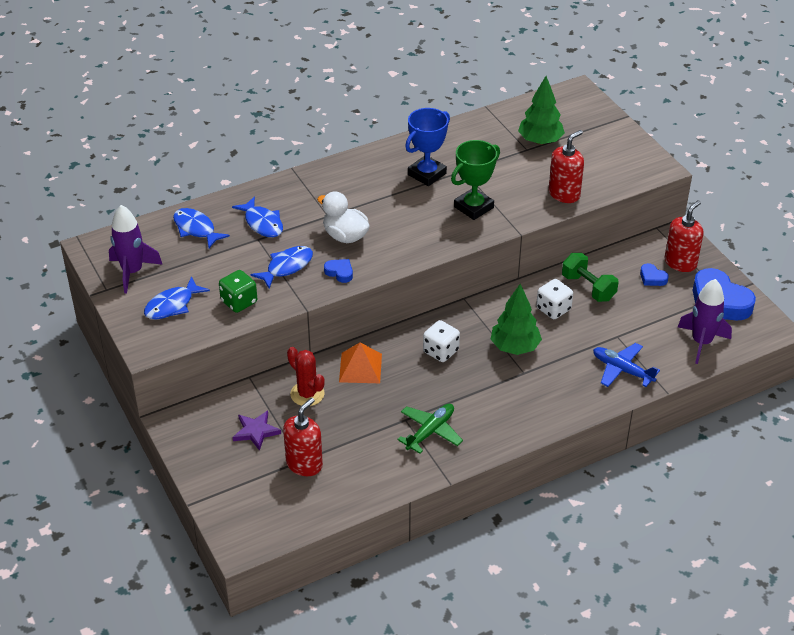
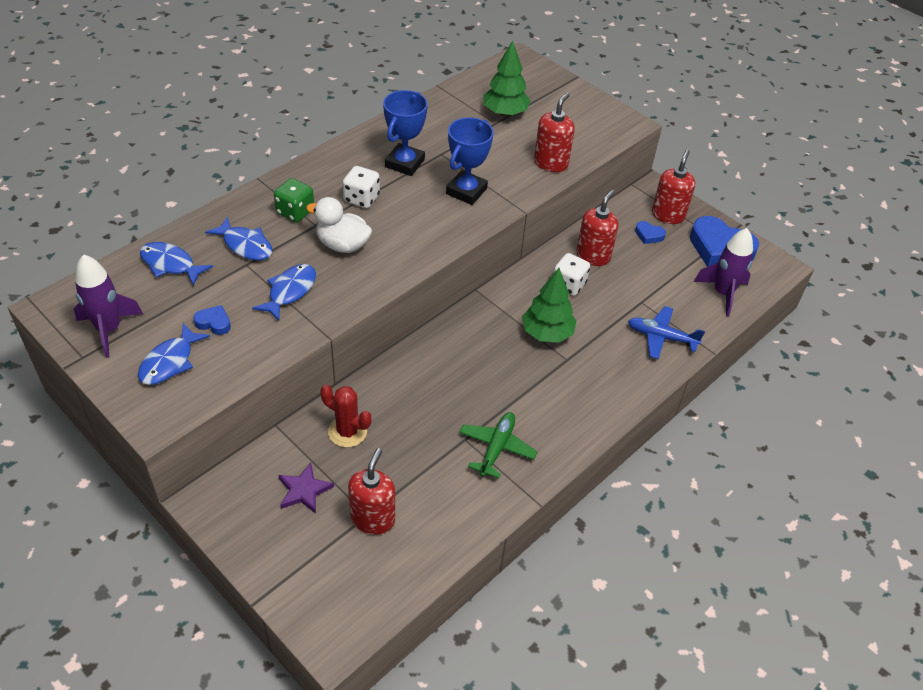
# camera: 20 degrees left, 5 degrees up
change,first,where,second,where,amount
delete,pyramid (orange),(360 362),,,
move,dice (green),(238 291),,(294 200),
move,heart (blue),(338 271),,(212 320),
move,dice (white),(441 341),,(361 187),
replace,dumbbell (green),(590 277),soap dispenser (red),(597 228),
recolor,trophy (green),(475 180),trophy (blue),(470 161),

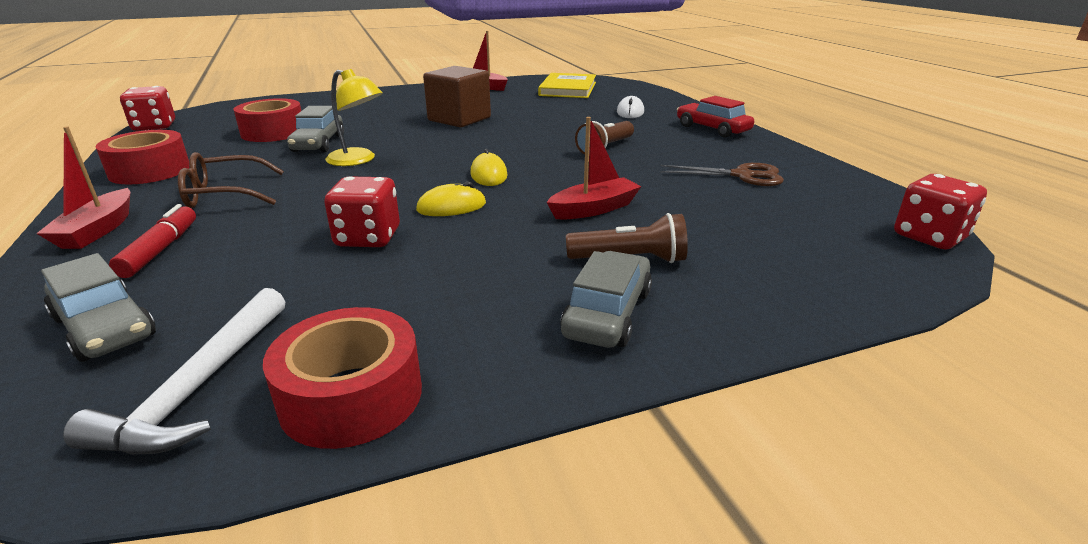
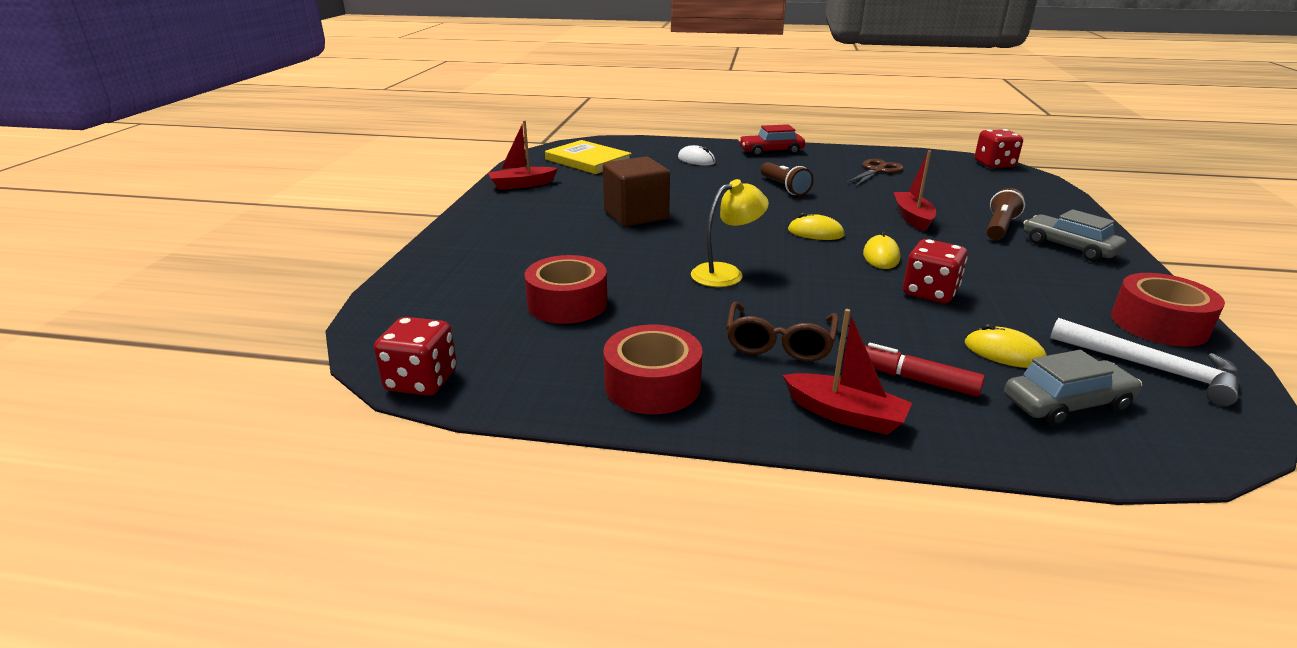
# camera: 60 degrees left, 0 degrees up
change,first,where,second,where,amount
delete,car (grey),(315 129),,,
insert,,,mouse (yellow),(1006 346),

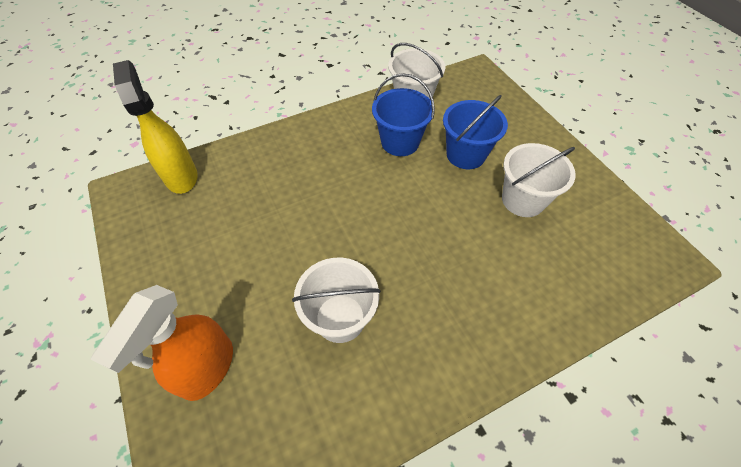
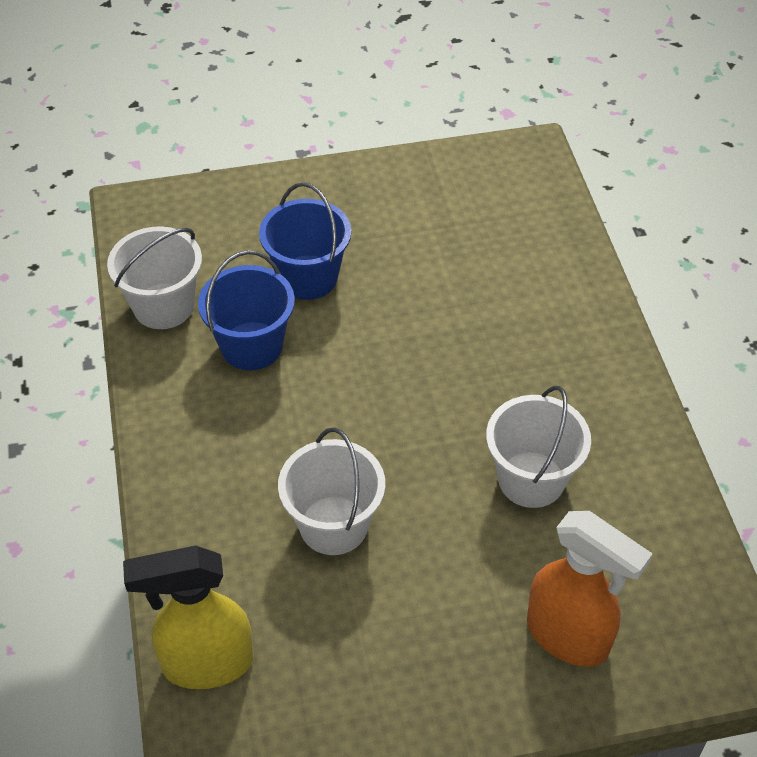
# camera: 75 degrees left, 5 degrees down
change,first,where,second,where,amount
move,bucket (white),(539 180),,(331 491),

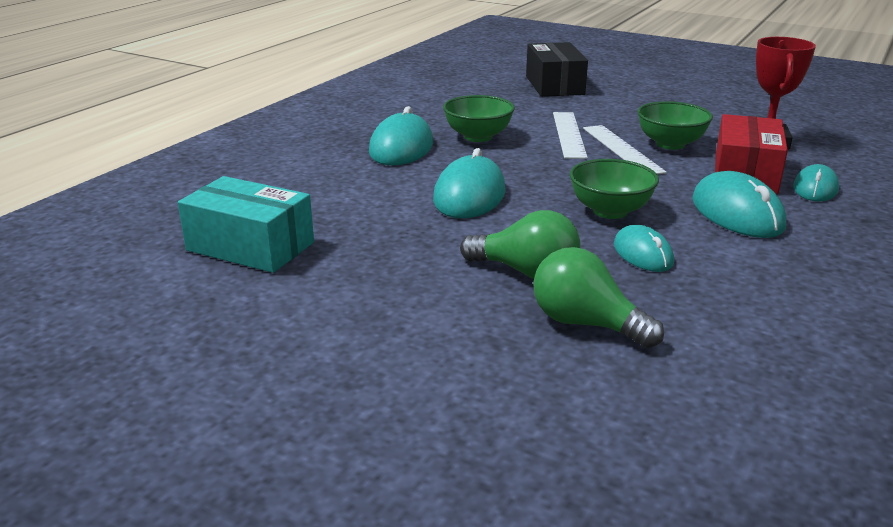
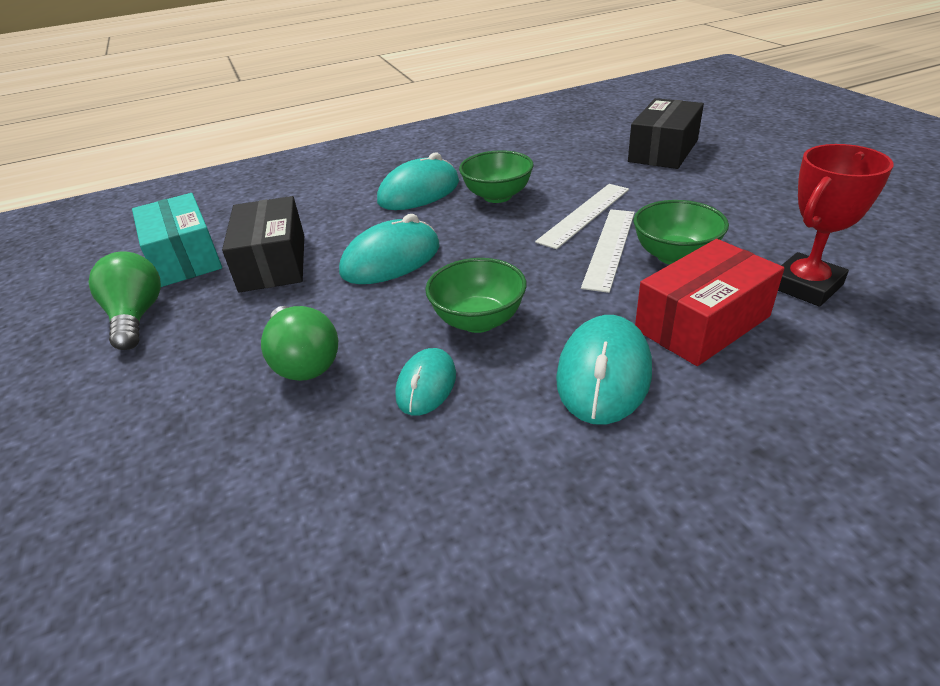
# camera: 40 degrees right, 10 degrees up
change,first,where,second,where,amount
delete,mouse (turquoise),(816 182),,,
insert,,,box (black),(263 244),
move,light bulb (green),(598 297),,(125 300),

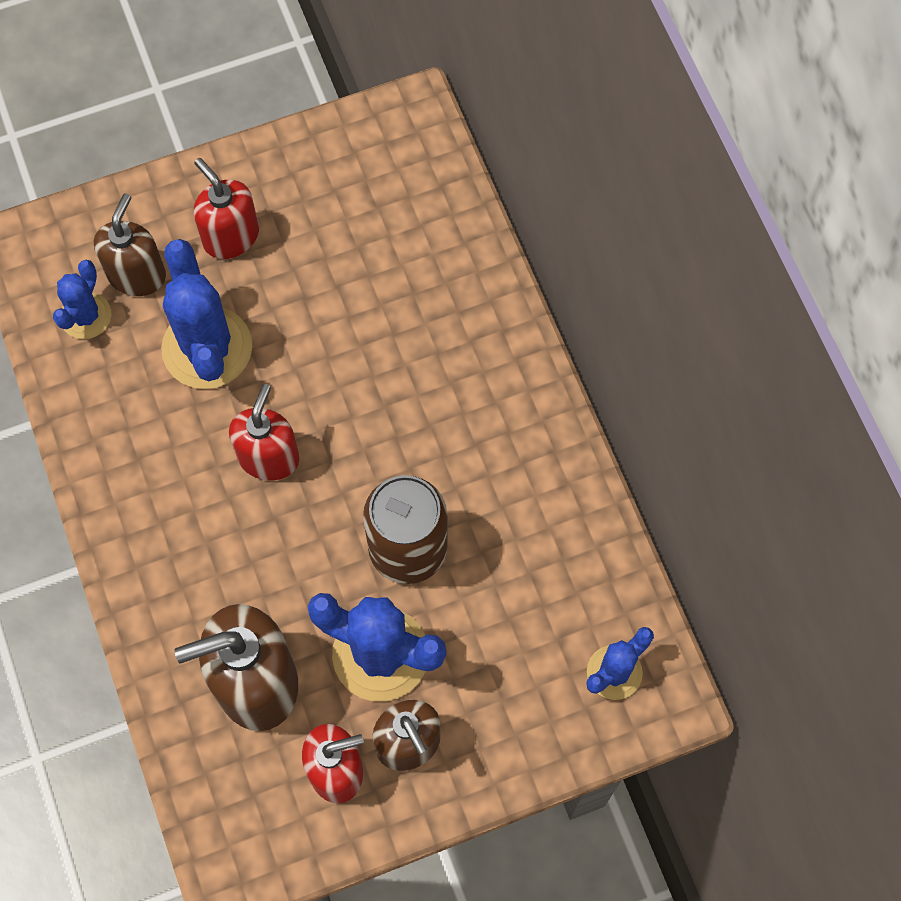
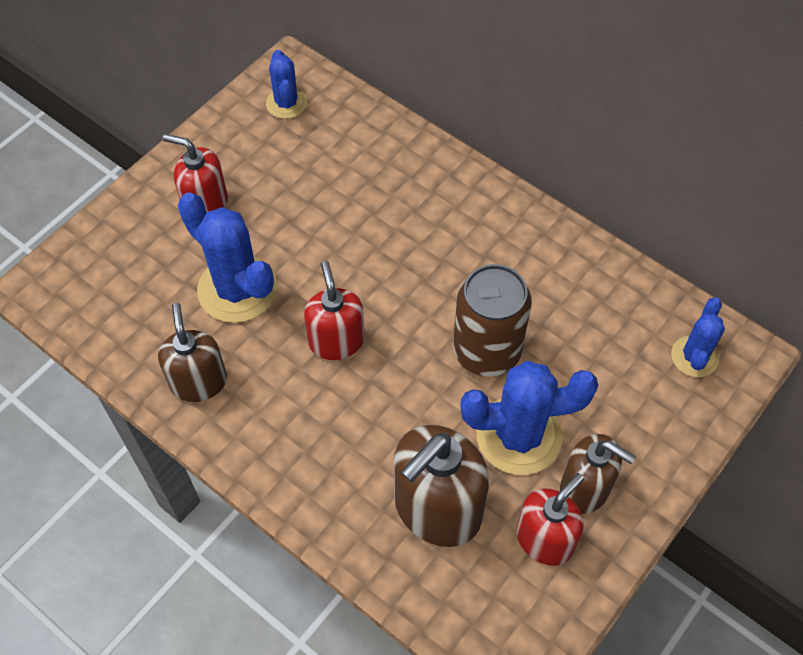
# camera: 30 degrees left, 10 degrees down
change,first,where,second,where,amount
move,cactus (blue),(82 299),,(286 84),
move,soap dispenser (brown),(130 244),,(192 352),

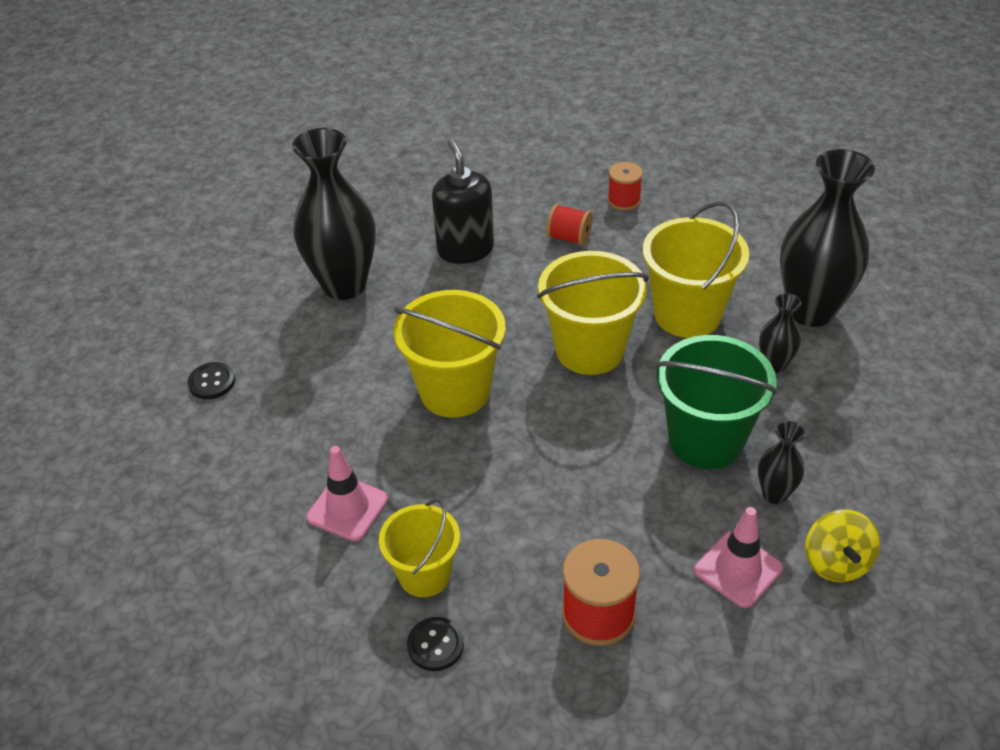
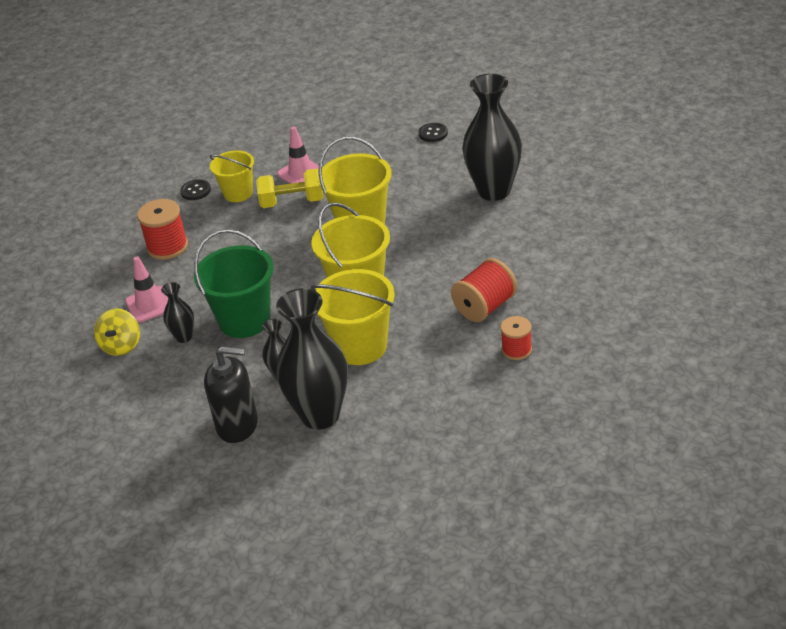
# camera: 115 degrees right, 5 degrees down
change,first,where,second,where,amount
insert,,,dumbbell (yellow),(289 188),
move,soap dispenser (black),(463 201),,(231 394),
rotate,spinning top (yellow),(842 545),,(117 332),105 degrees counterclockwise
resize,spool (red),(569 224),,(484 290),x1.57

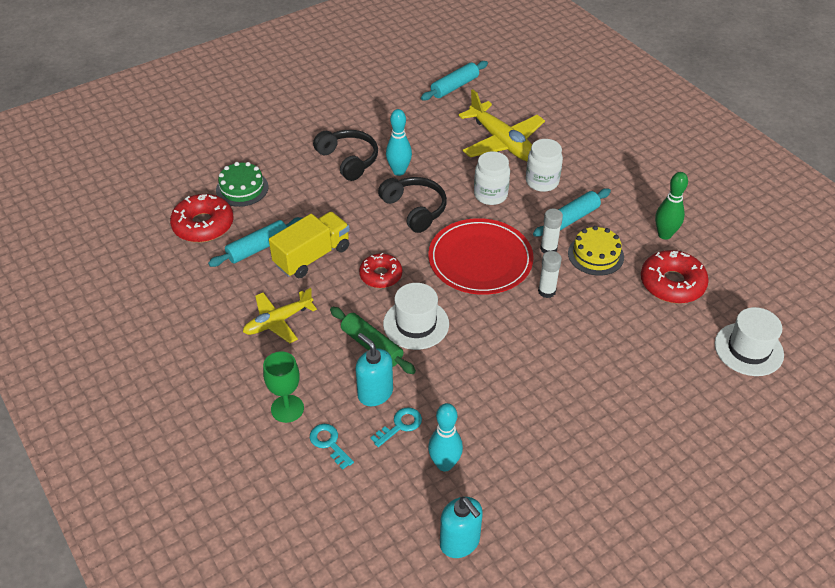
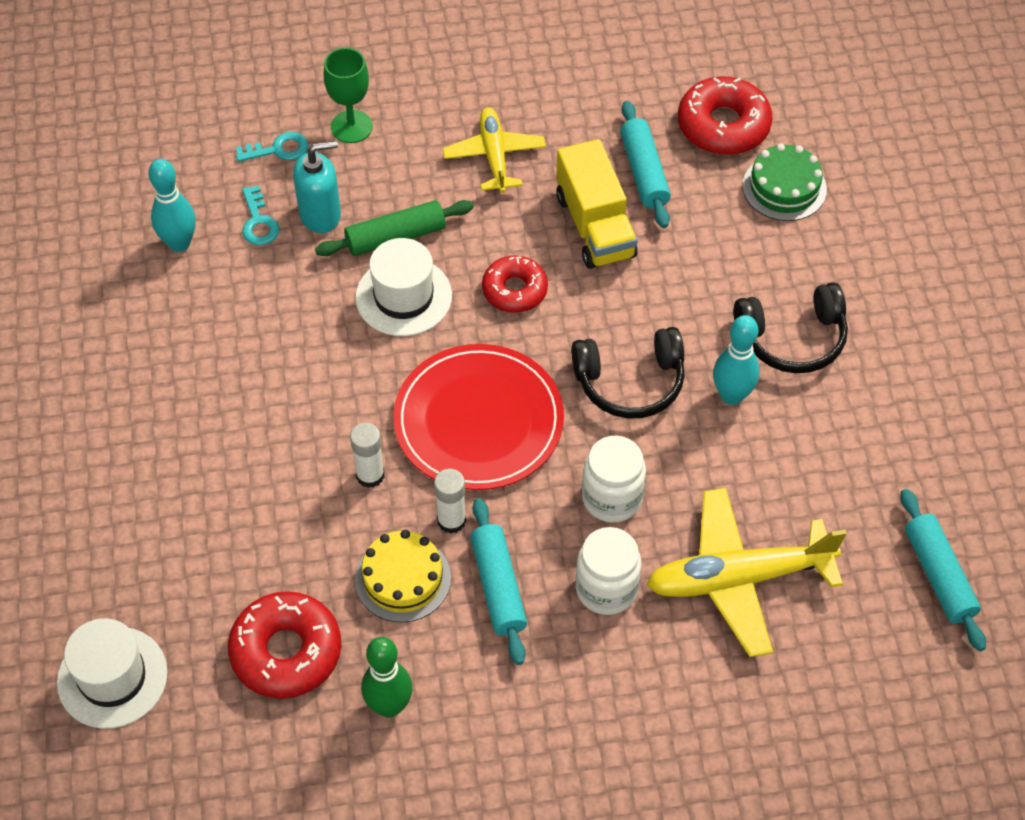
# camera: 115 degrees right, 10 degrees up
change,first,where,second,where,amount
delete,soap dispenser (turquoise),(461 527),,,

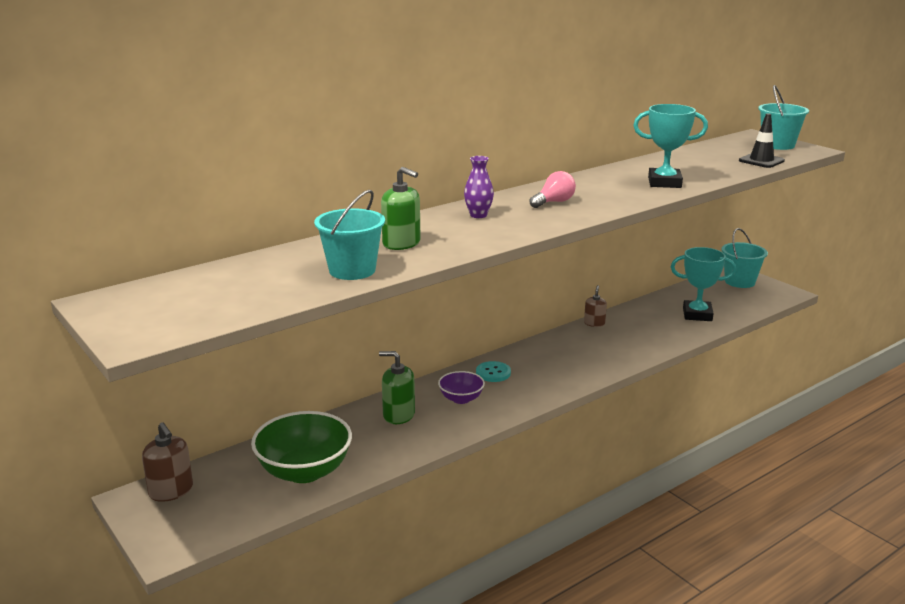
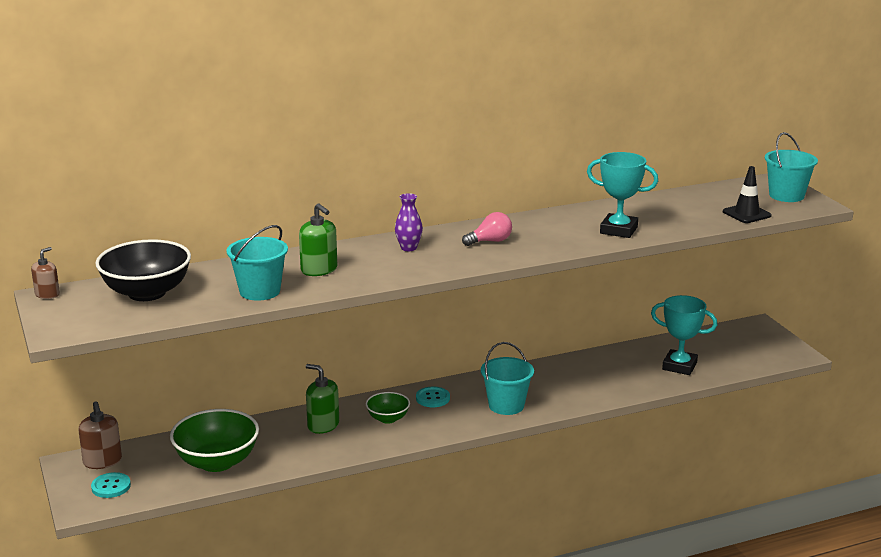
# camera: 15 degrees right, 0 degrees up
change,first,where,second,where,amount
insert,,,button (turquoise),(111 485),
insert,,,bowl (black),(143 270),
move,soap dispenser (brown),(595 306),,(45 273),
move,bucket (turquoise),(745 258),,(507 378),
recolor,bowl (purple),(461 387),bowl (green),(388 408),

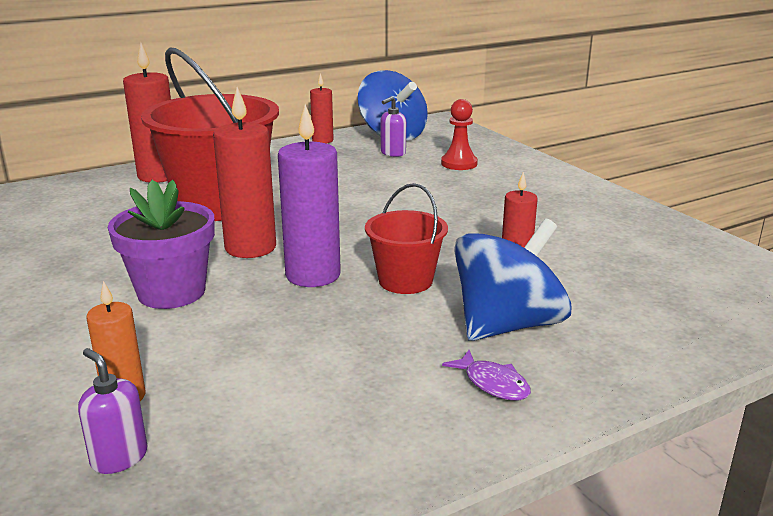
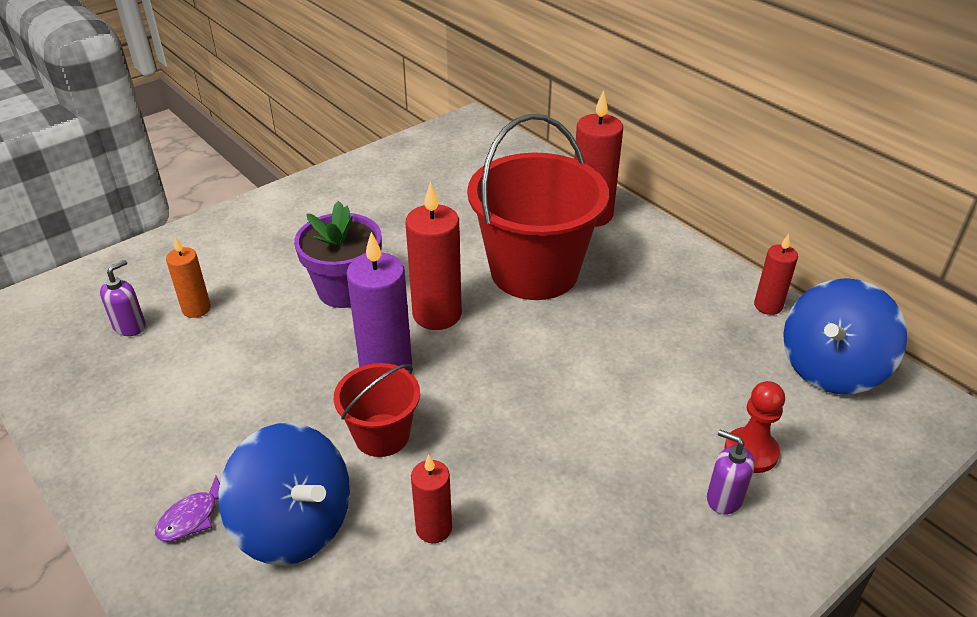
# camera: 80 degrees right, 15 degrees up
change,first,where,second,where,amount
move,soap dispenser (purple),(393 126),,(731 472),

